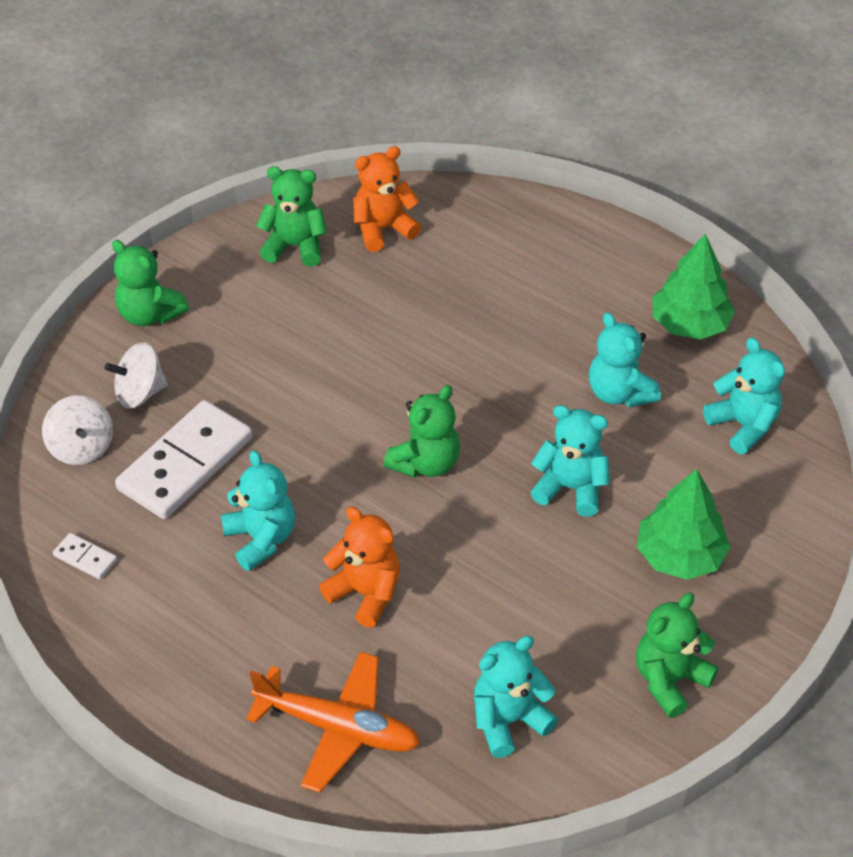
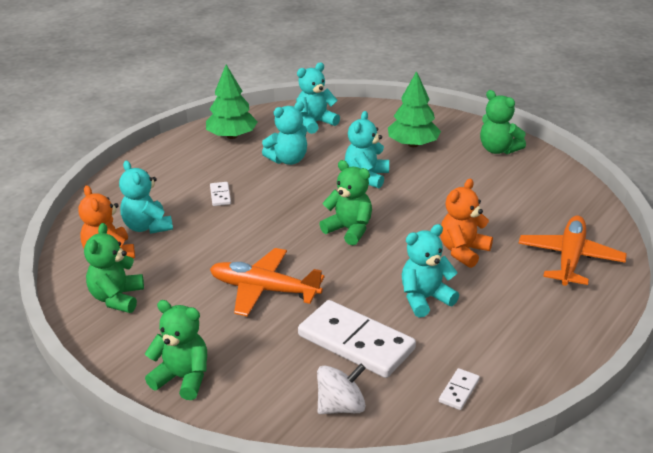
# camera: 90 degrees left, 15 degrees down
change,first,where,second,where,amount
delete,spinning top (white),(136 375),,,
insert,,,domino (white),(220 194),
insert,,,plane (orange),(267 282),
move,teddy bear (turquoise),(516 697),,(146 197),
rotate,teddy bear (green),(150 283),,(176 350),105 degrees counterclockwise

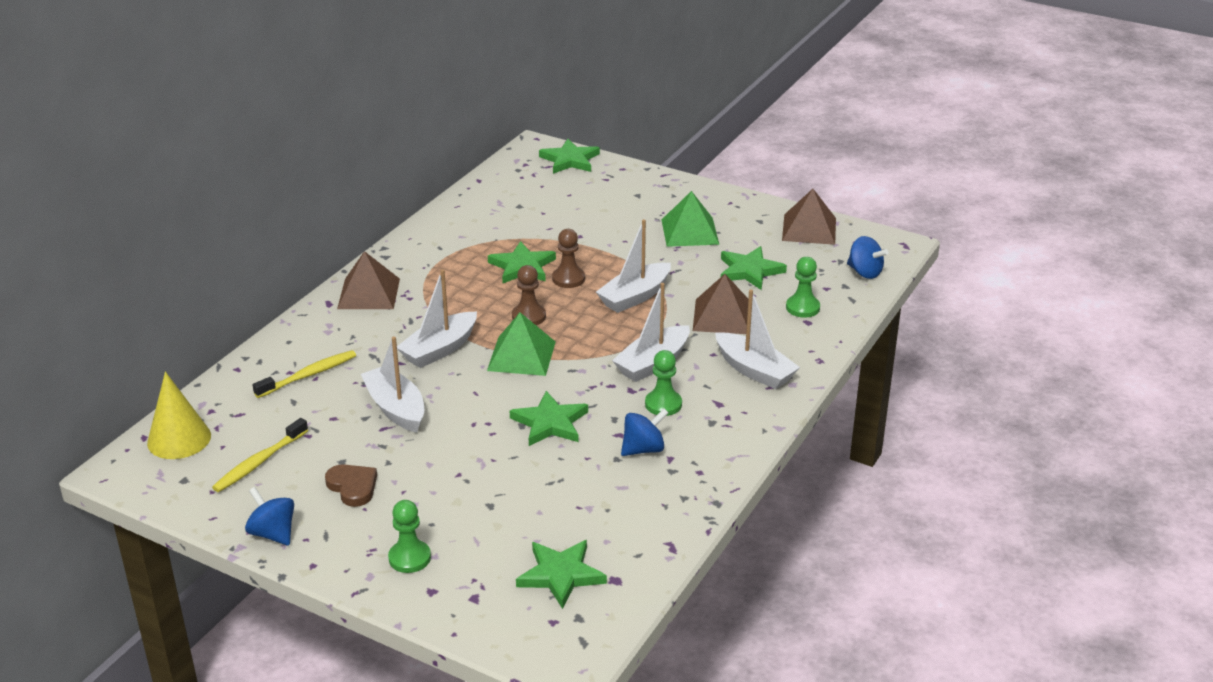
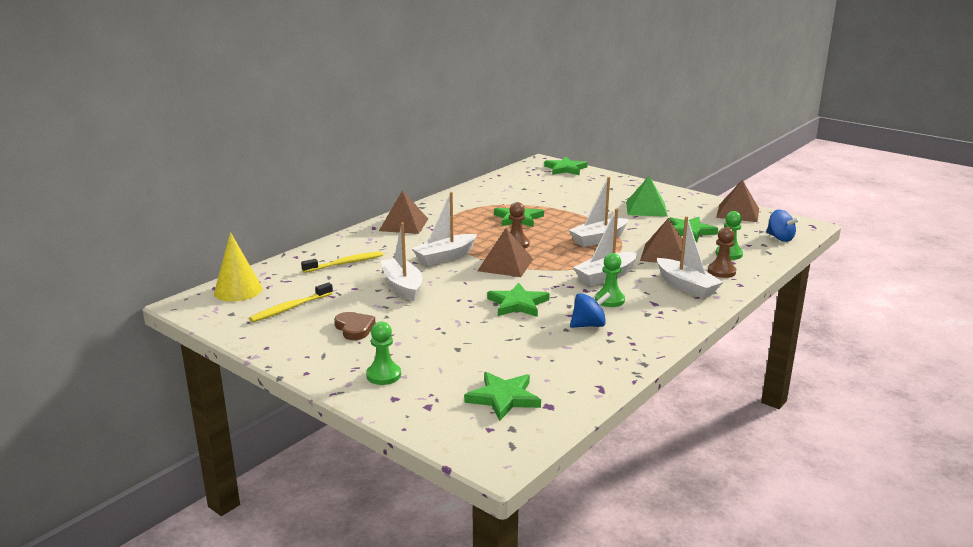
# camera: 10 degrees right, 10 degrees down
change,first,where,second,where,amount
delete,spinning top (blue),(269 516),,,
move,pawn (brown),(568 258),,(722 252),
recolor,pyramid (green),(521 344),pyramid (brown),(505 252),

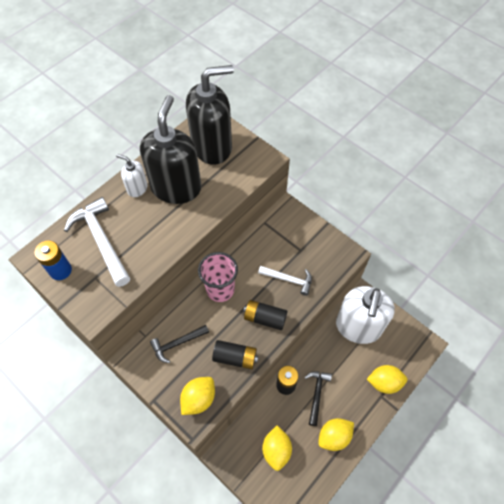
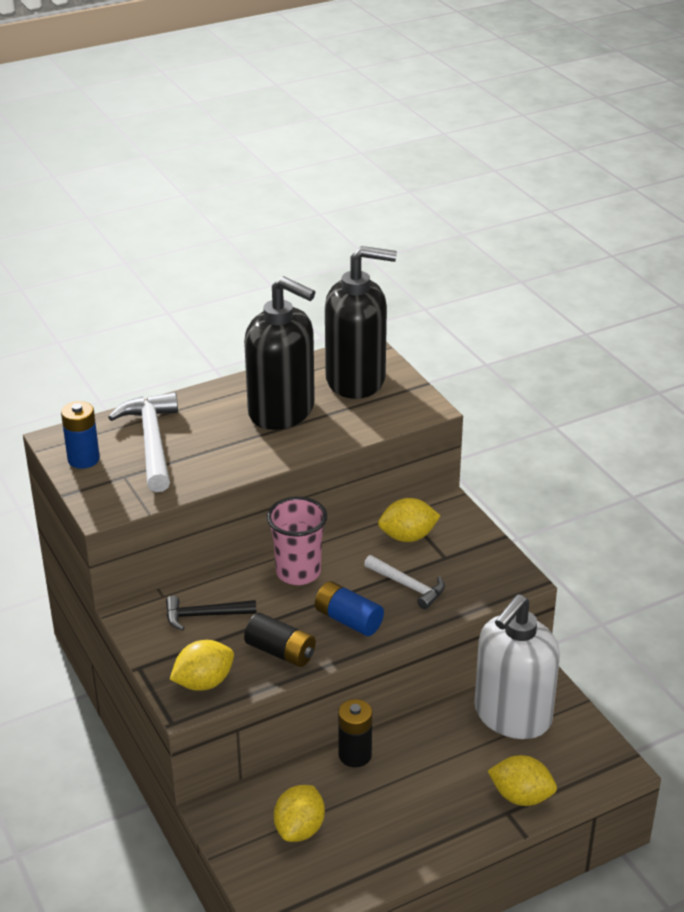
# camera: 20 degrees right, 25 degrees down
change,first,where,second,where,amount
delete,soap dispenser (white),(132 175),,,
delete,hammer (black),(318 398),,,
move,lemon (yellow),(336 434),,(409 520),
recolor,battery (black),(265 315),battery (blue),(349 608),
rotate,soap dispenser (black),(171 149),,(279 353),90 degrees clockwise

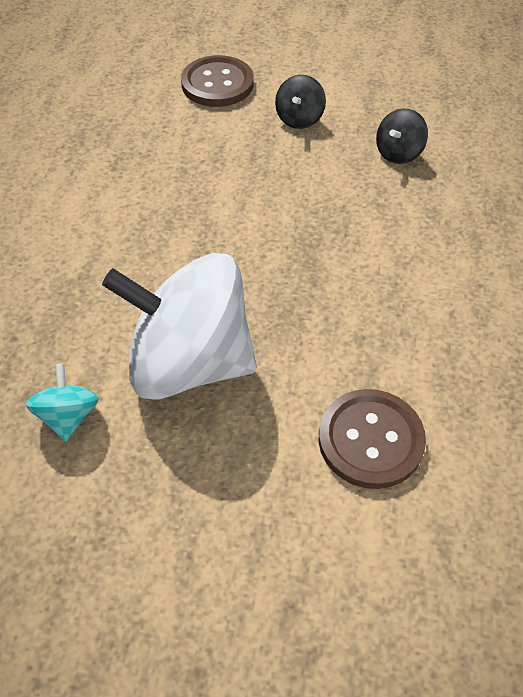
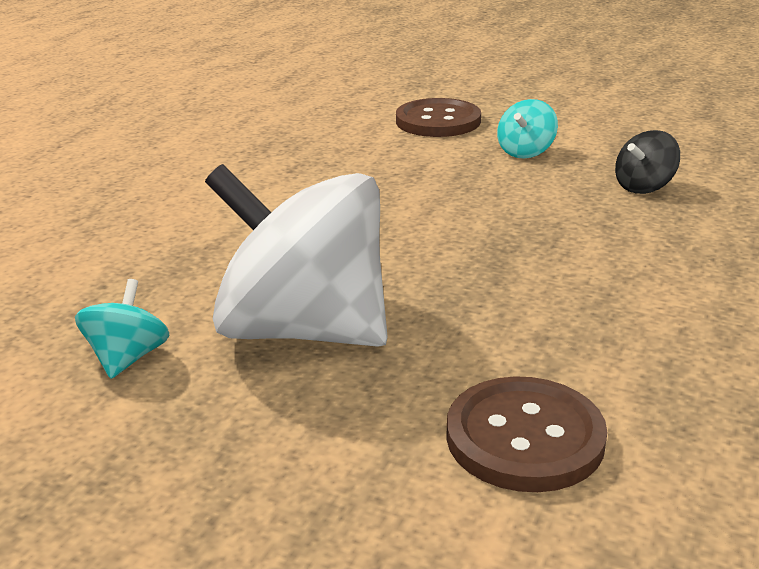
# camera: 15 degrees right, 25 degrees down
change,first,where,second,where,amount
recolor,spinning top (black),(300 102),spinning top (turquoise),(527 129),

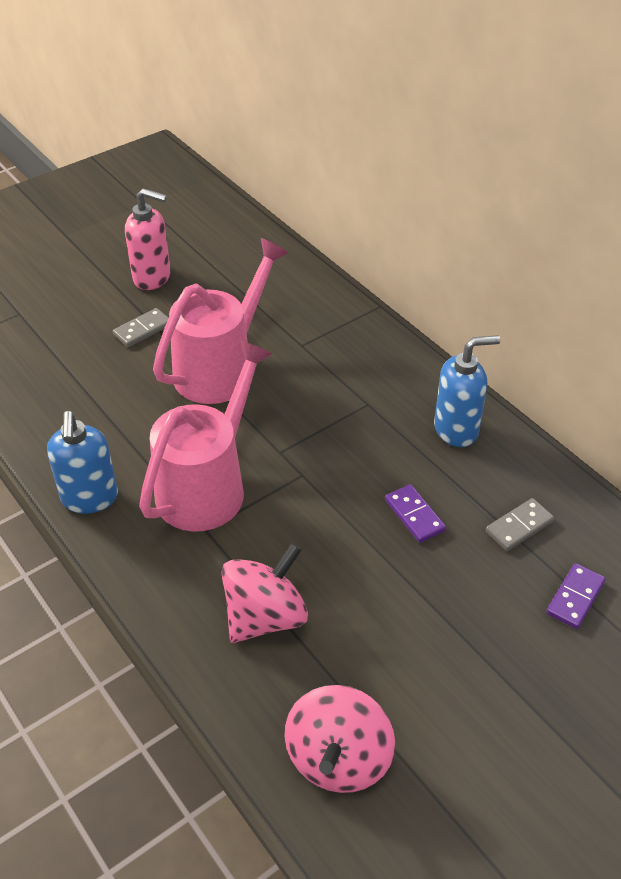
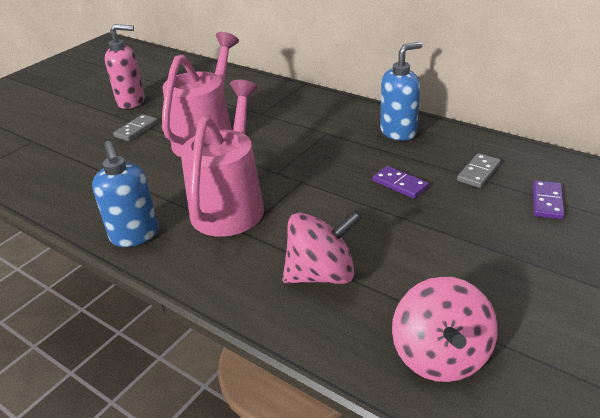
# camera: 15 degrees left, 10 degrees down
change,first,where,second,where,amount
rotate,spinning top (pink),(264 593),,(322 247),45 degrees clockwise

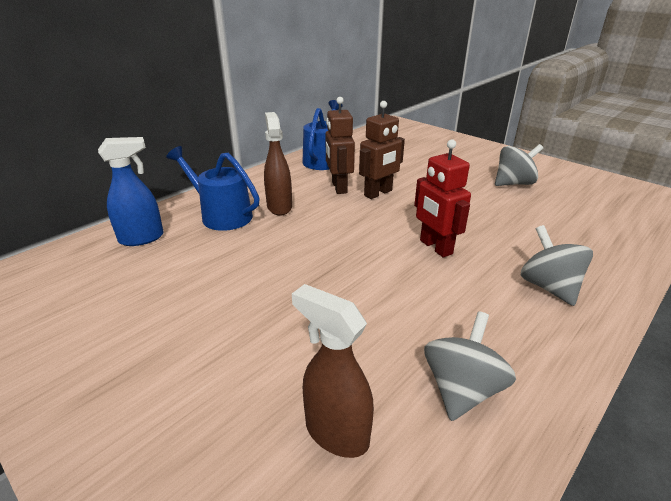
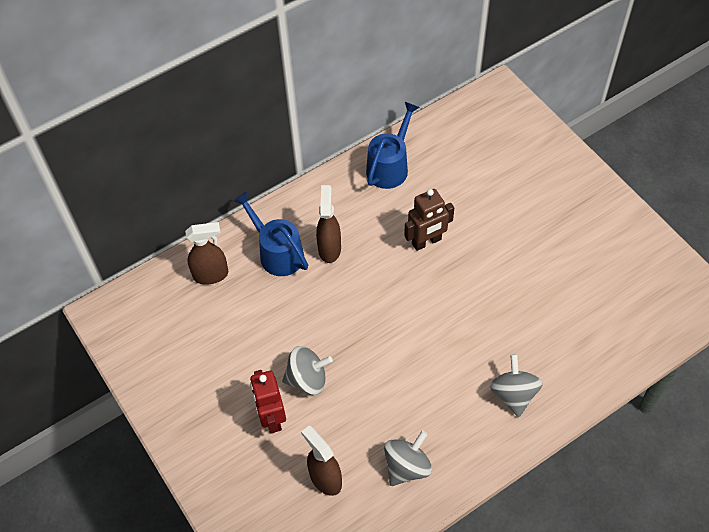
# camera: 15 degrees right, 25 degrees up
change,first,where,second,where,amount
delete,robot (brown),(340 145),,,
move,robot (red),(442 198),,(268 402),
move,spinning top (grey),(519 165),,(307 370),
recolor,spray bottle (blue),(131 191),spray bottle (brown),(206 253),

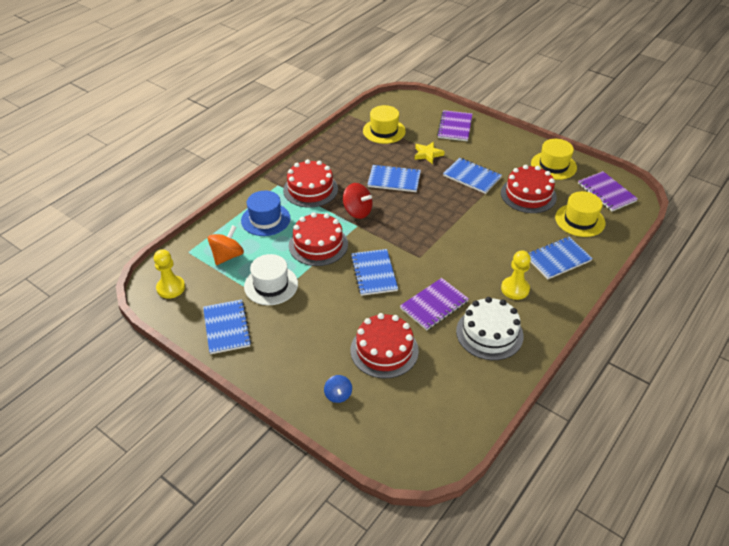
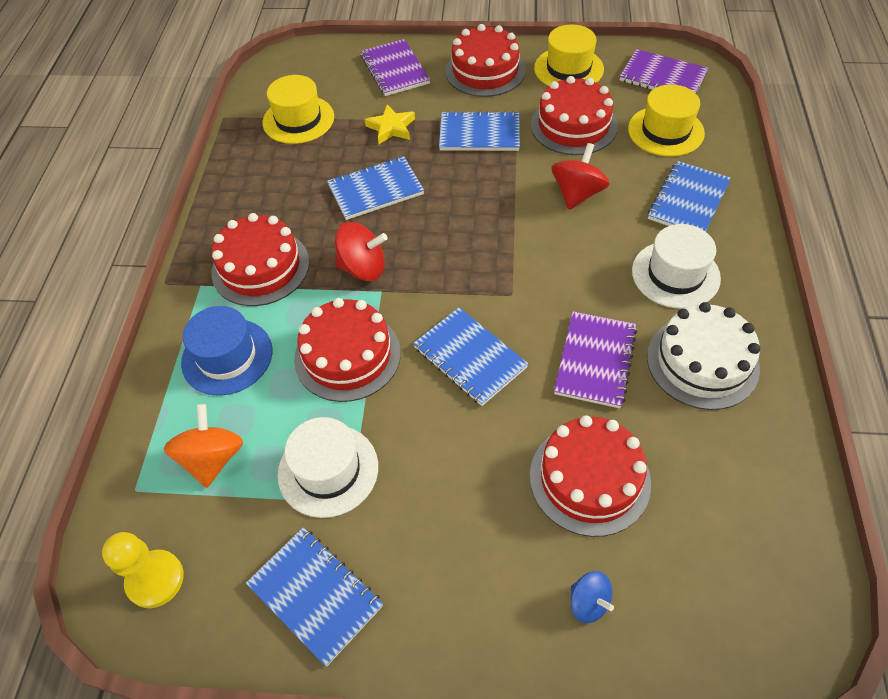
# camera: 30 degrees left, 10 degrees up
change,first,where,second,where,amount
insert,,,cake (red),(485 60),
insert,,,spinning top (red),(581 176),
replace,pawn (yellow),(516 275),hat (white),(676 266),

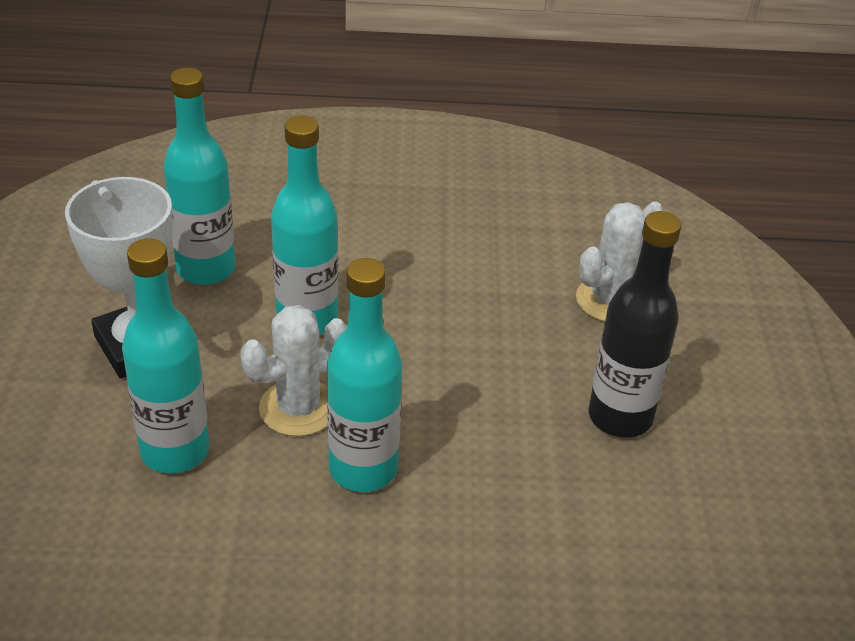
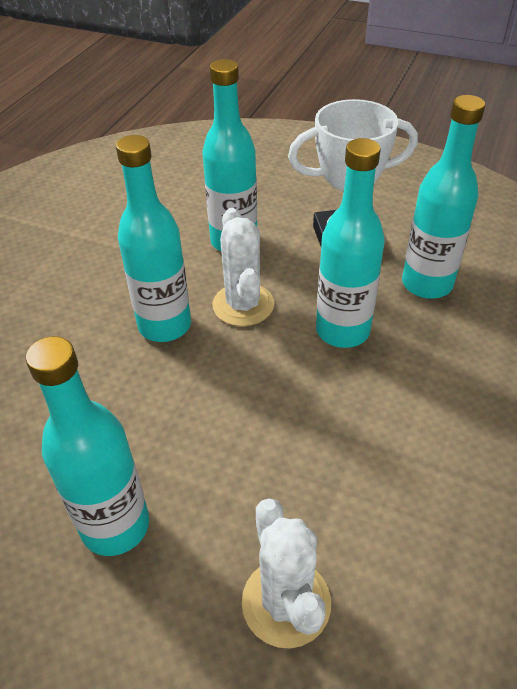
# camera: 115 degrees right, 5 degrees up
change,first,where,second,where,amount
recolor,bottle (black),(635 324),bottle (turquoise),(87 446),

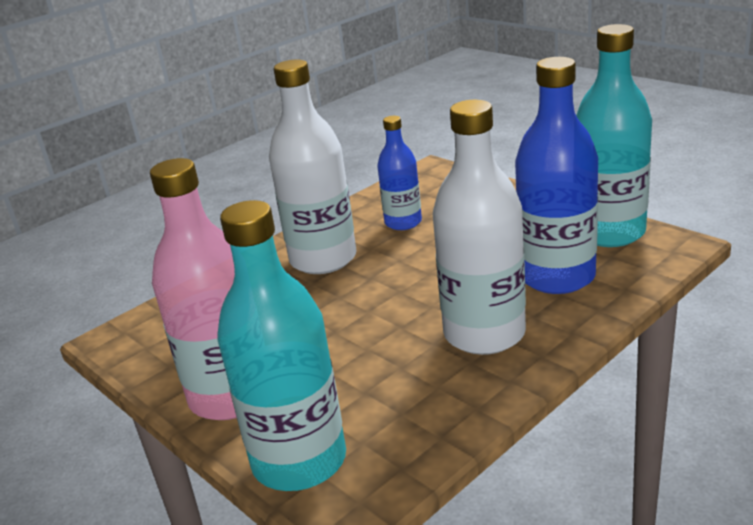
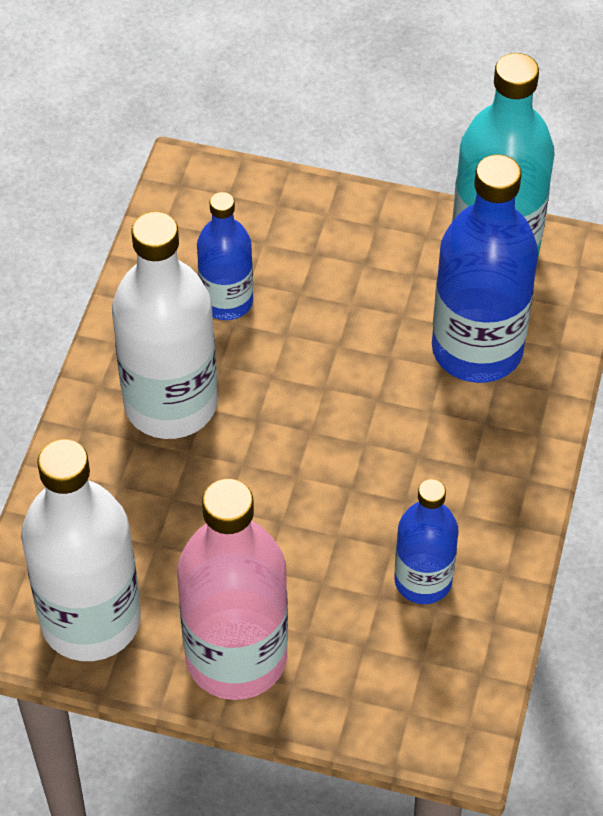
# camera: 35 degrees left, 25 degrees up
change,first,where,second,where,amount
delete,bottle (turquoise),(282 345),,,
insert,,,bottle (blue),(426 541),
move,bottle (white),(479 227),,(81 550),

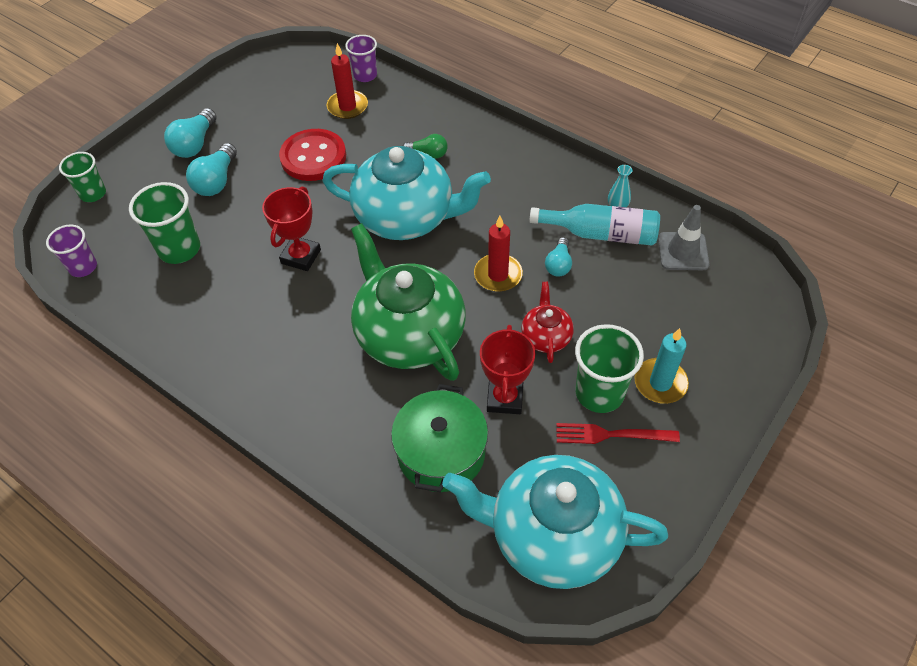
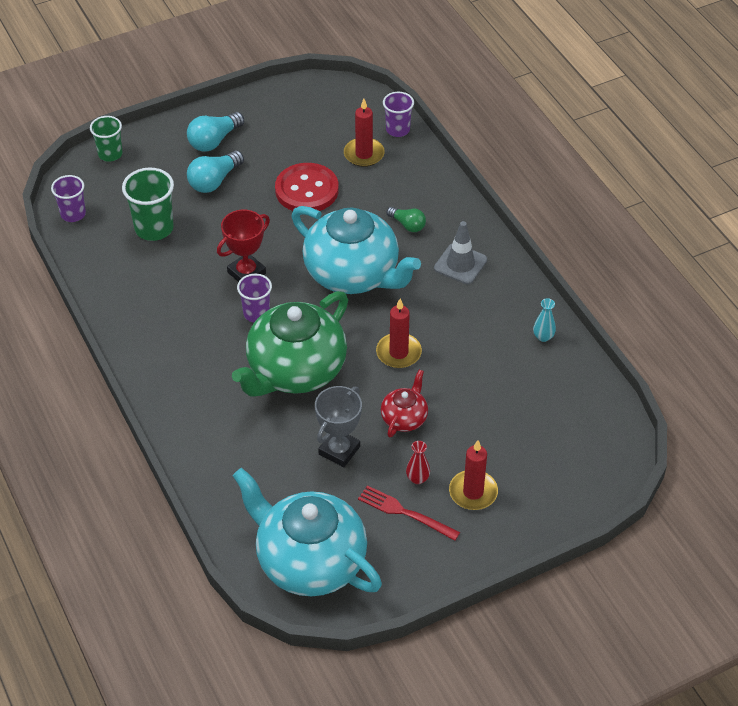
# camera: 25 degrees right, 5 degrees down
change,first,where,second,where,amount
delete,pot (green),(439 438),,,
delete,bottle (turquoise),(594 224),,,
delete,light bulb (turquoise),(558 257),,,
insert,,,cup (purple),(254 298),
move,traffic cone (grey),(684 237),,(460 252),
replace,cup (green),(609 368),vase (red),(418 462),
recolor,trophy (red),(507 369),trophy (grey),(338 426),
recolor,candle (turquoise),(661 366),candle (red),(473 475),
rotate,teapot (green),(408 302),,(290 344),135 degrees counterclockwise

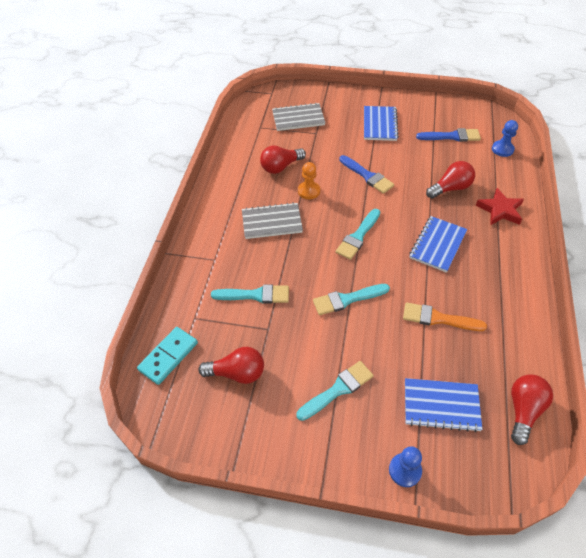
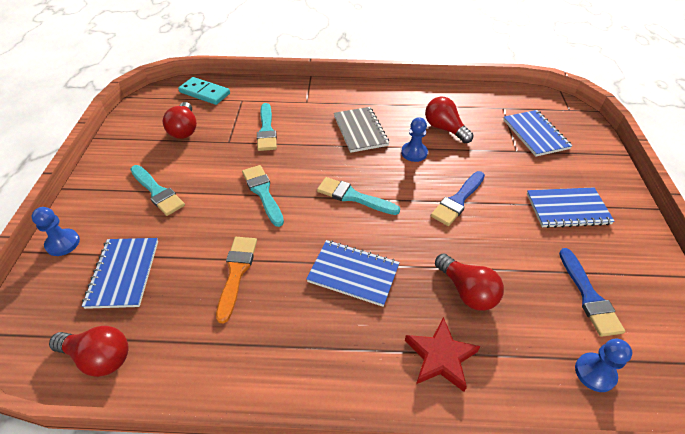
# camera: 80 degrees right, 5 degrees down
change,first,where,second,where,amount
recolor,notebook (grey),(299 117),notebook (blue),(537 133),
recolor,pawn (orange),(309 180),pawn (blue),(414 139),

